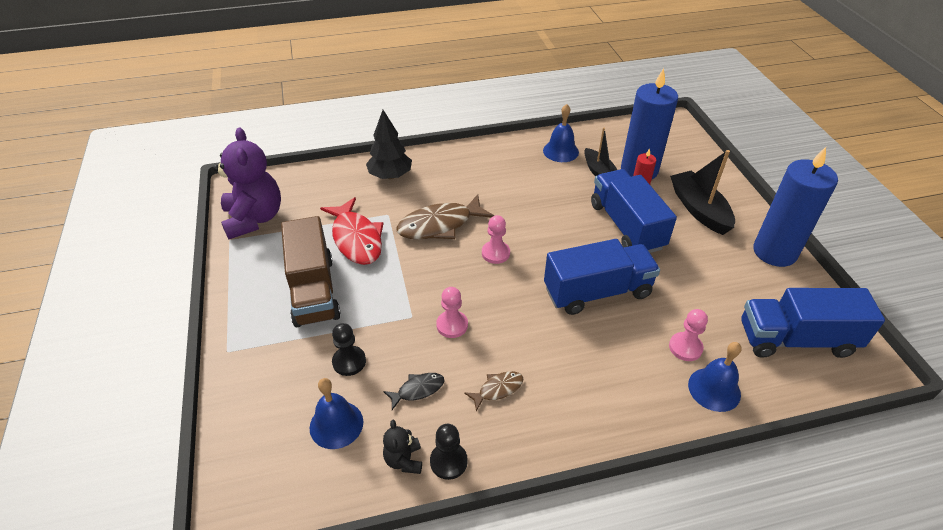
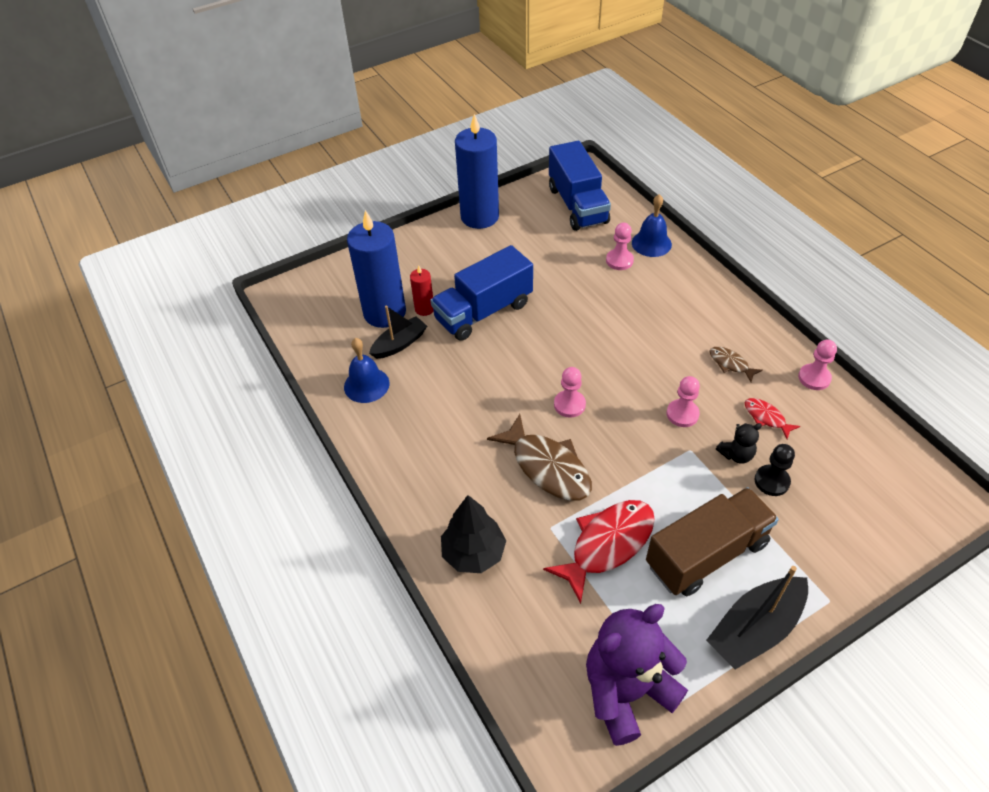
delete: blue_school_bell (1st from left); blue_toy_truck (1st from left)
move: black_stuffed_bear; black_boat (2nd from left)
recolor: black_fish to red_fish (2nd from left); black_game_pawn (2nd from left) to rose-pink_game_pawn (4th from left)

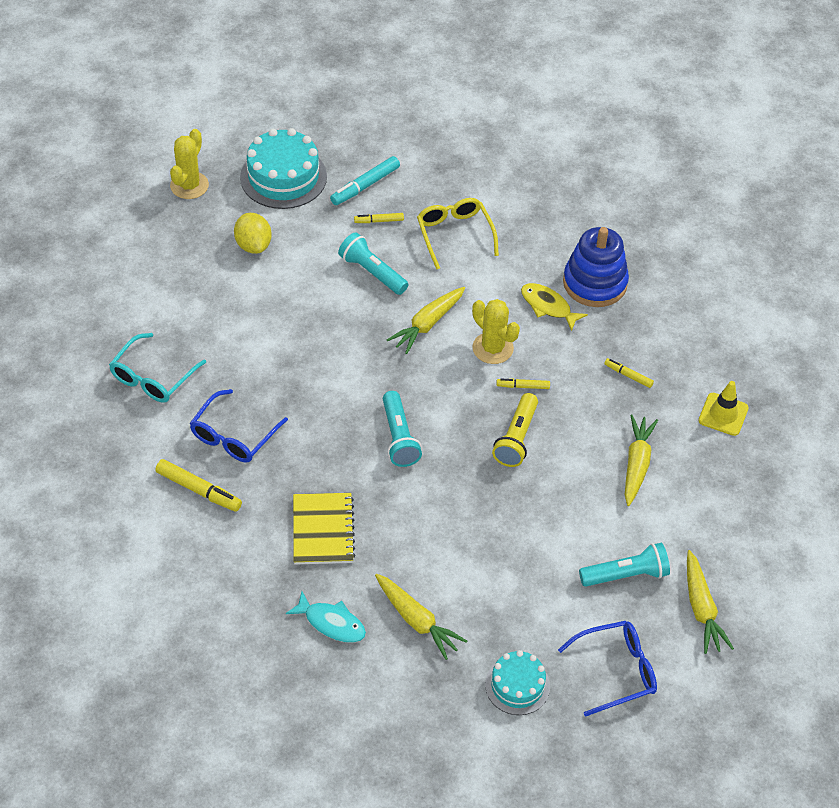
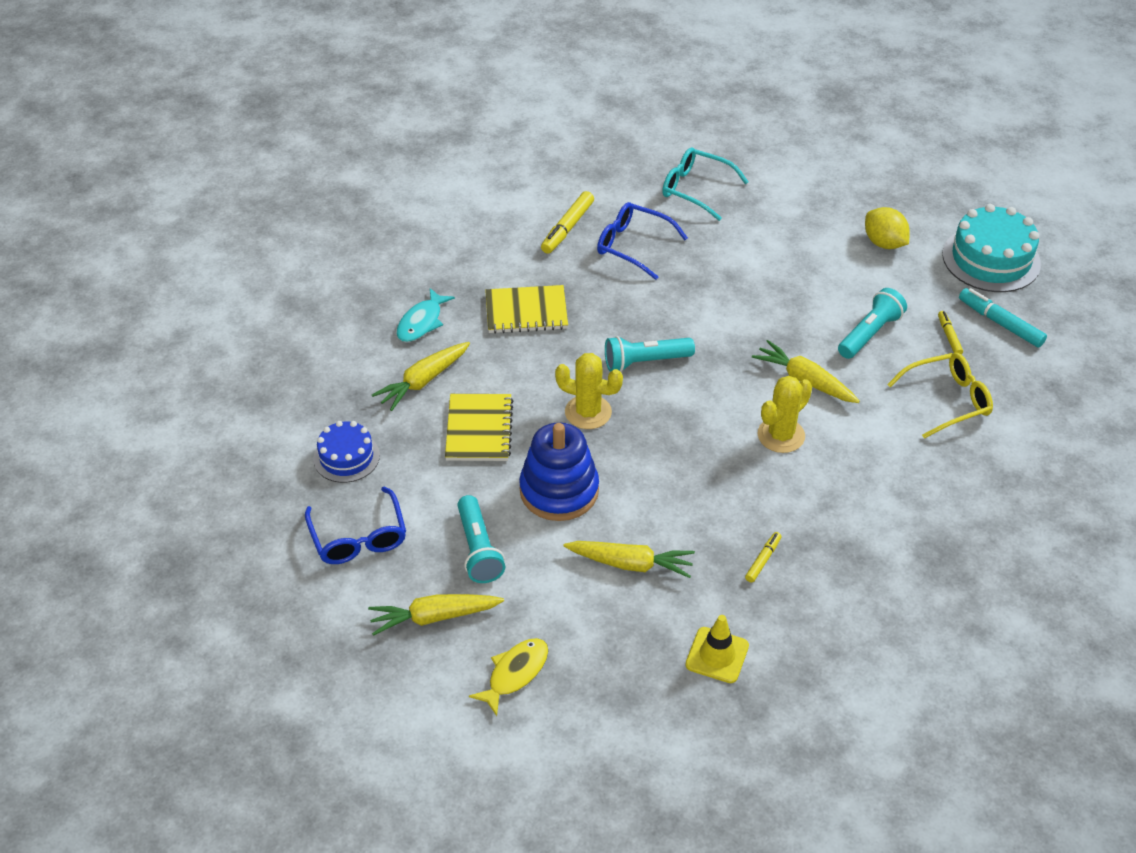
delete: yellow_flashlight; yellow_marker_pen (3rd from left)
insert: yellow_notepad (1st from left)
move: yellow_cactus (1st from left); yellow_fish; blue_stacking_rings
recolor: aqua_cake (2nd from left) to blue_cake
rotate: yellow_citrus_fruit 75 degrees clockwise

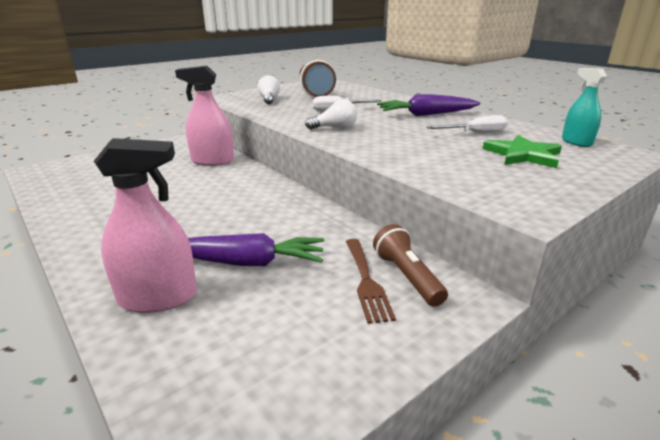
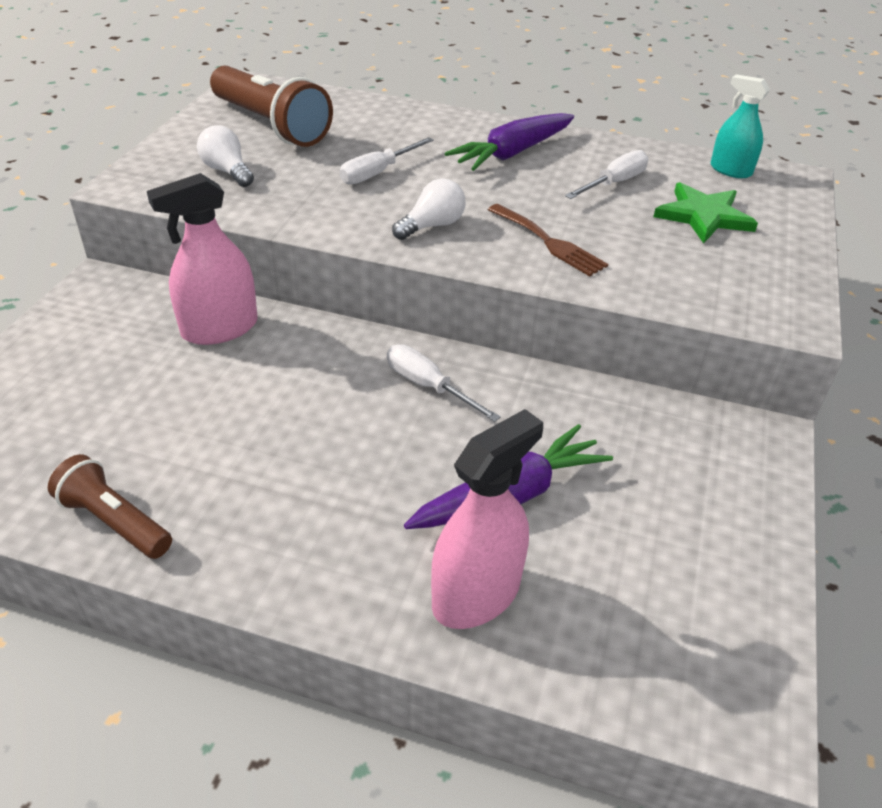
insert: snow-white_flat_screwdriver (2nd from left)
move: brown_fork; brown_flashlight (2nd from left in the first image) to brown_flashlight (1st from left)

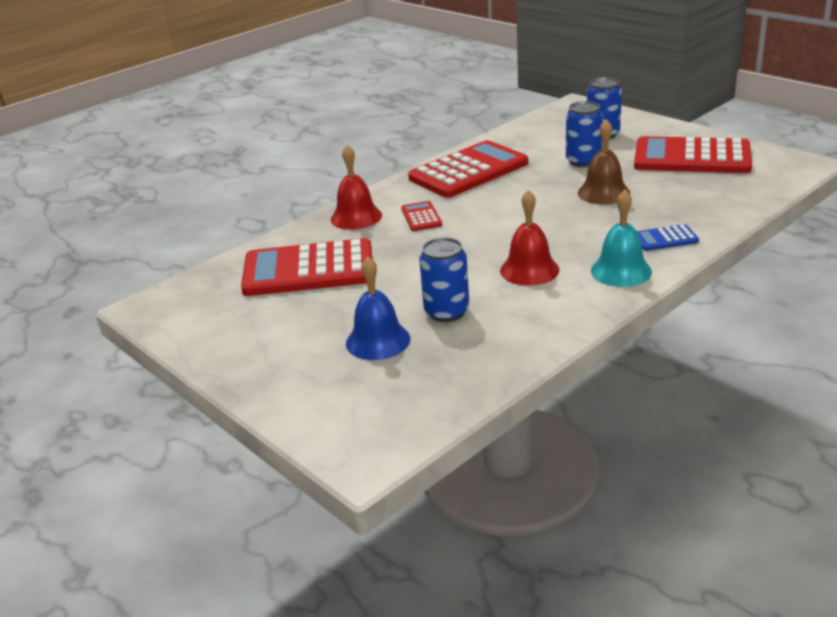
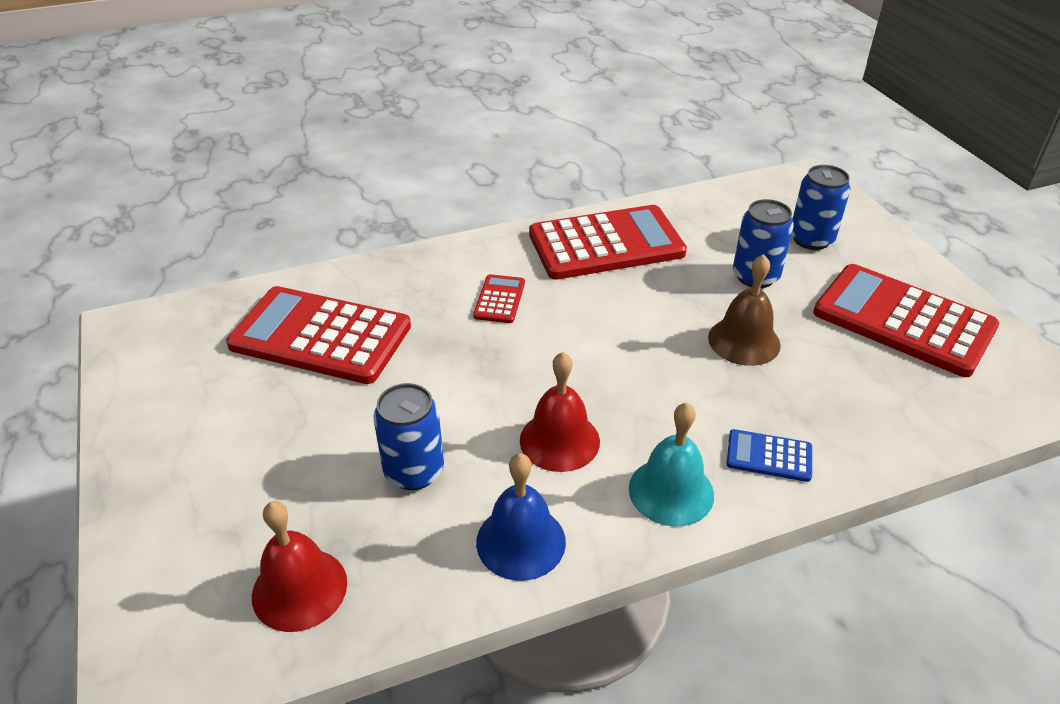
move: red_school_bell (1st from left); blue_school_bell

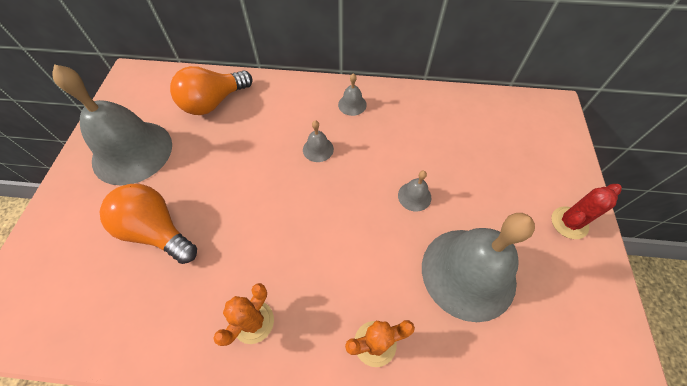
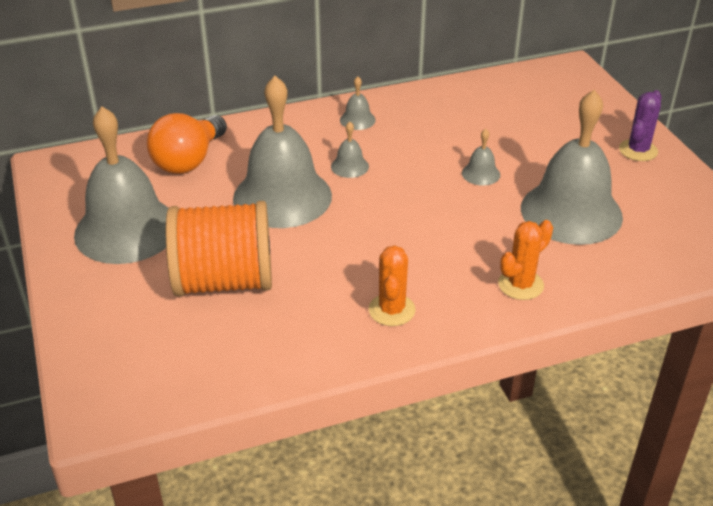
insert: gray_school_bell (2nd from left)
replace: orange_light_bulb (1st from left) to orange_spool
recolor: red_cactus to royal_purple_cactus

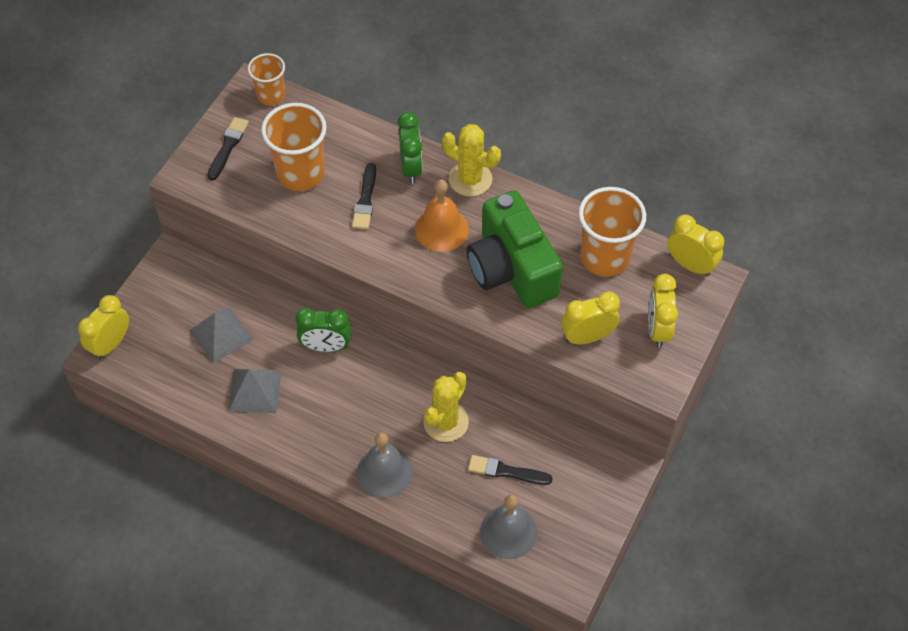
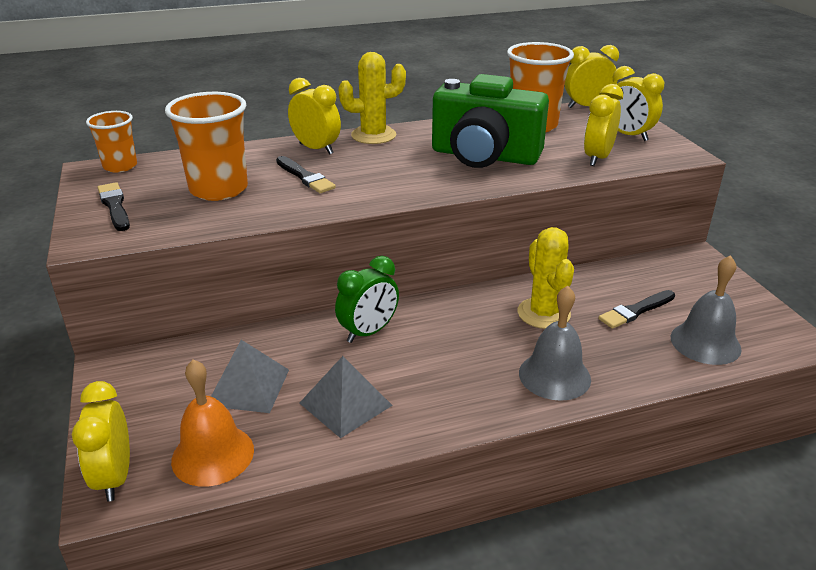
move: orange_school_bell
recolor: emerald_clock (2nd from left) to yellow_clock (2nd from left)

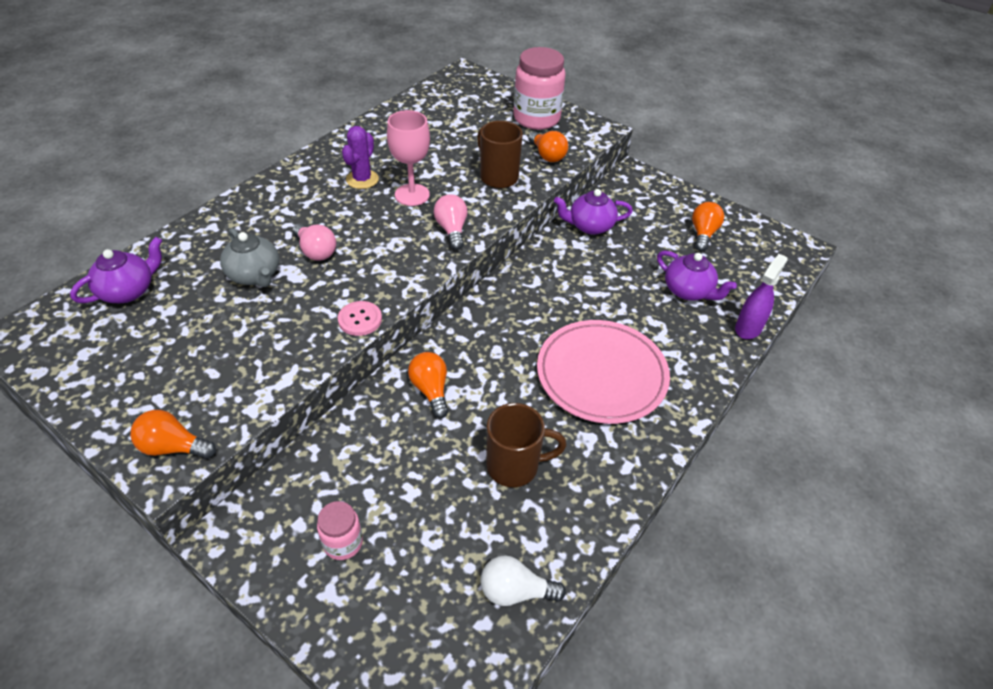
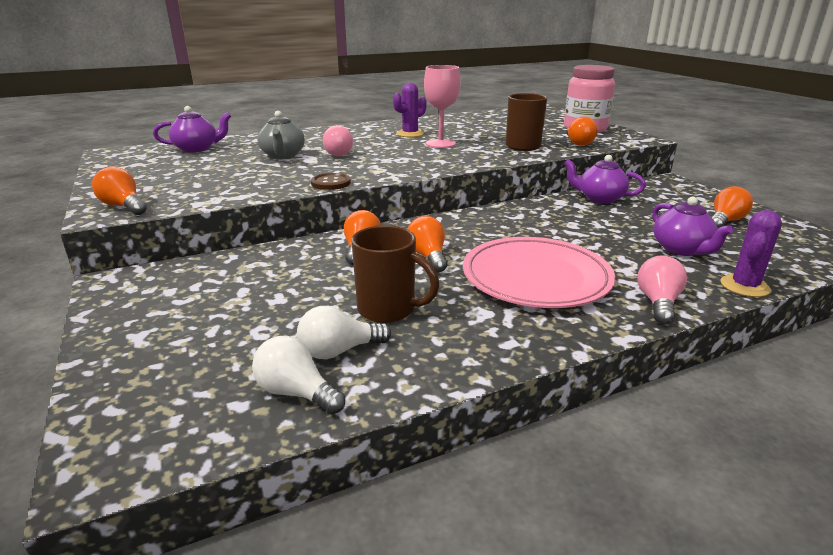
delete: rose-pink_preserve_jar (1st from left)
insert: snow-white_light_bulb (2nd from left); orange_light_bulb (3rd from left)
move: rose-pink_light_bulb (2nd from left)
replace: royal_purple_spray_cleaner to royal_purple_cactus (2nd from left)
recolor: rose-pink_sewing_button to brown_sewing_button

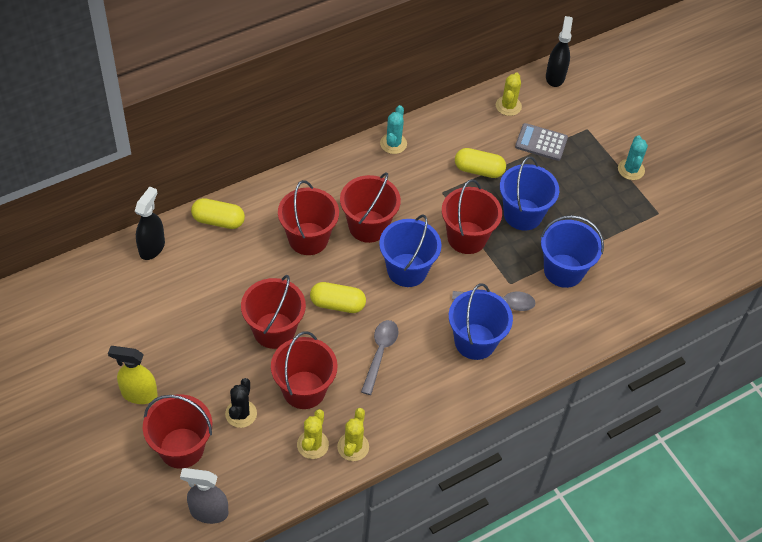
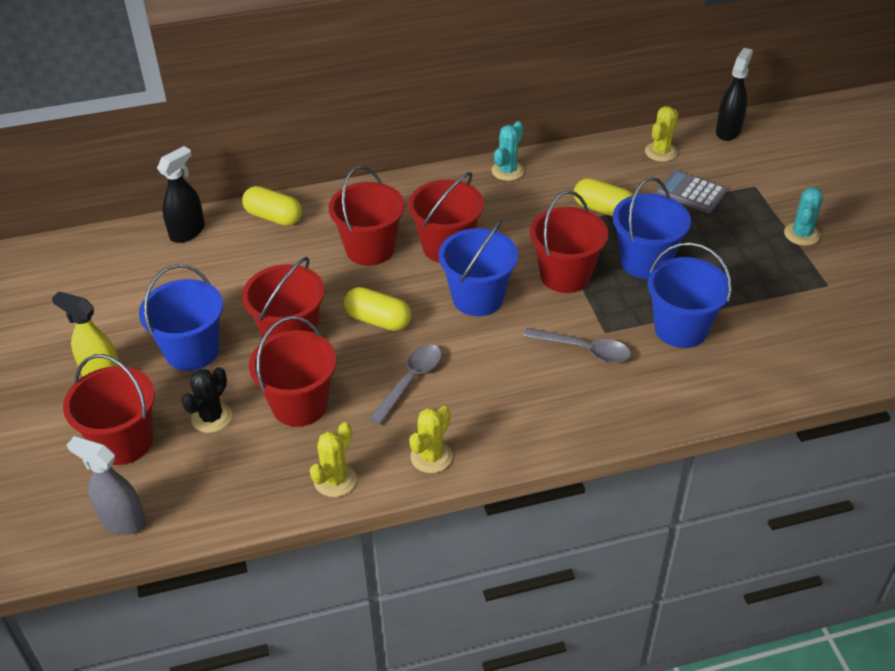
move: yellow_cactus (1st from left in the first image) to yellow_cactus (2nd from left); blue_pail (2nd from left in the first image) to blue_pail (1st from left)

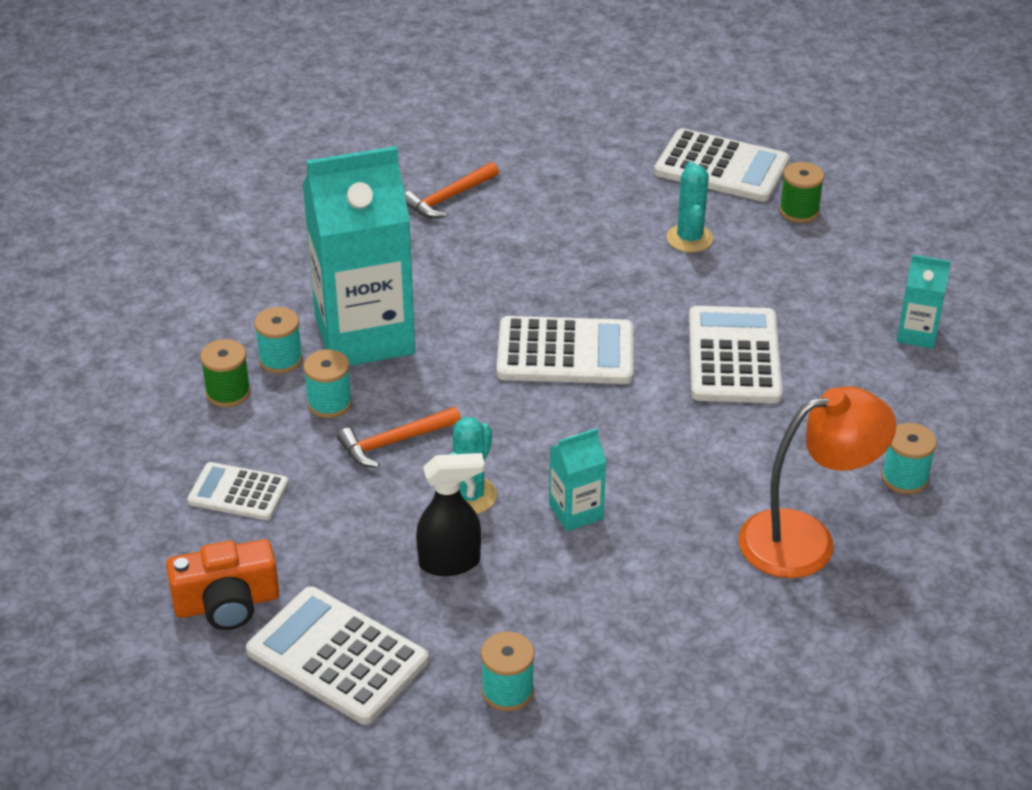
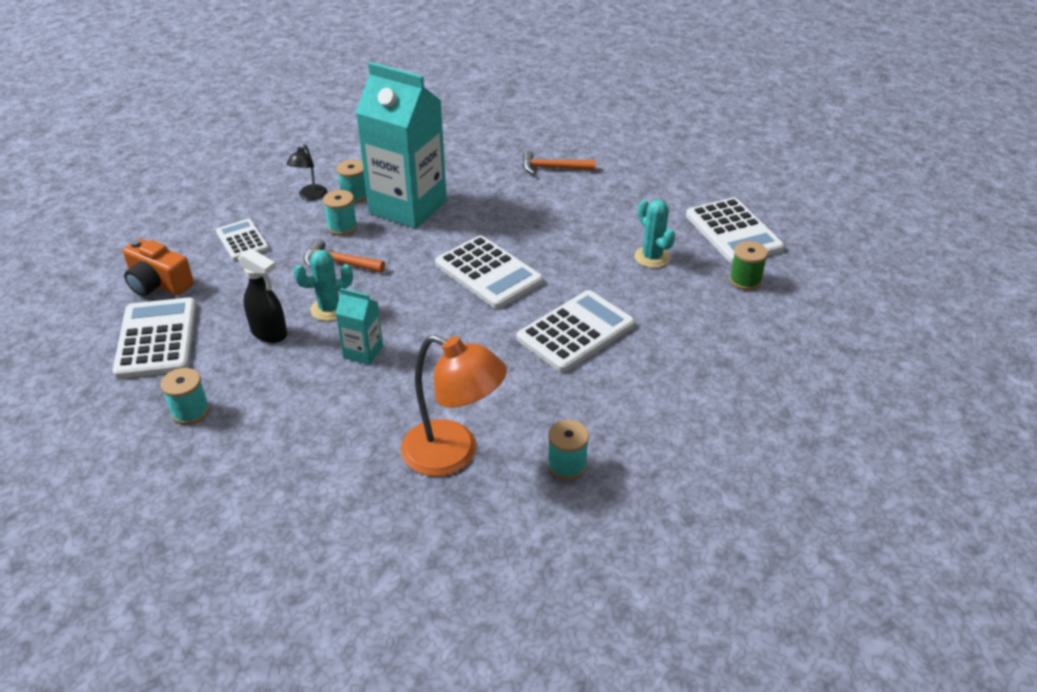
delete: aqua_juice_carton (3rd from left)
replace: emerald_spool (1st from left) to black_reading_lamp
rotate: aqua_cactus (2nd from left) 75 degrees counterclockwise

